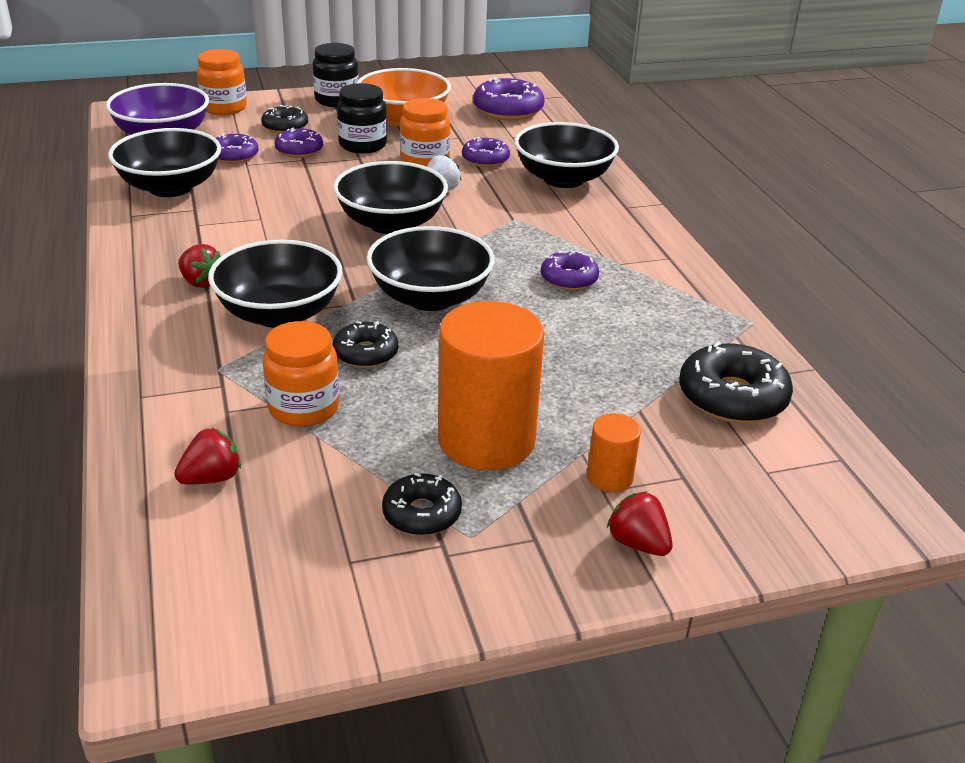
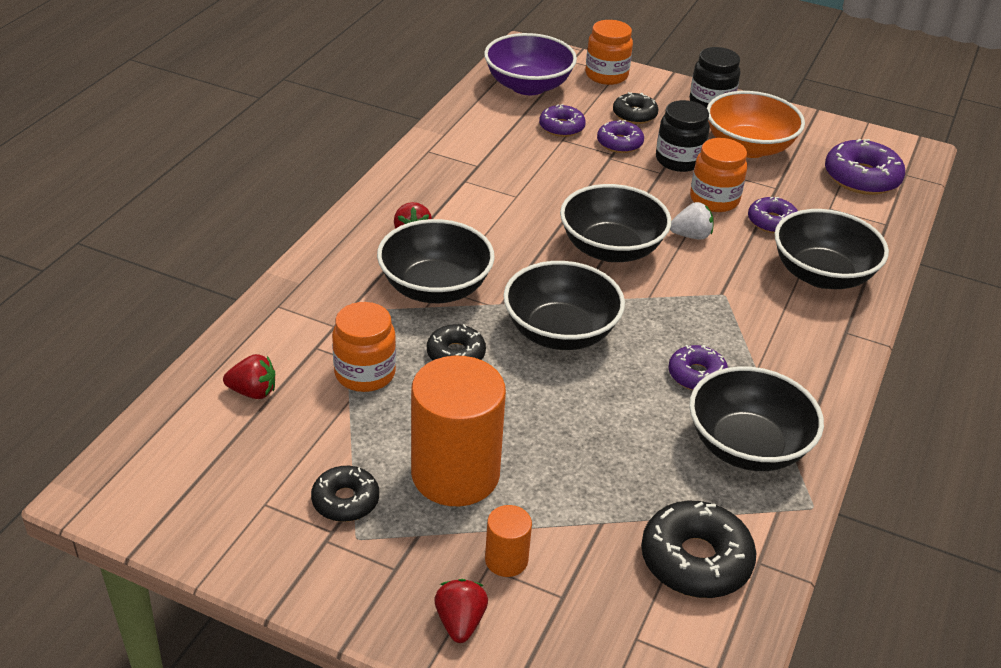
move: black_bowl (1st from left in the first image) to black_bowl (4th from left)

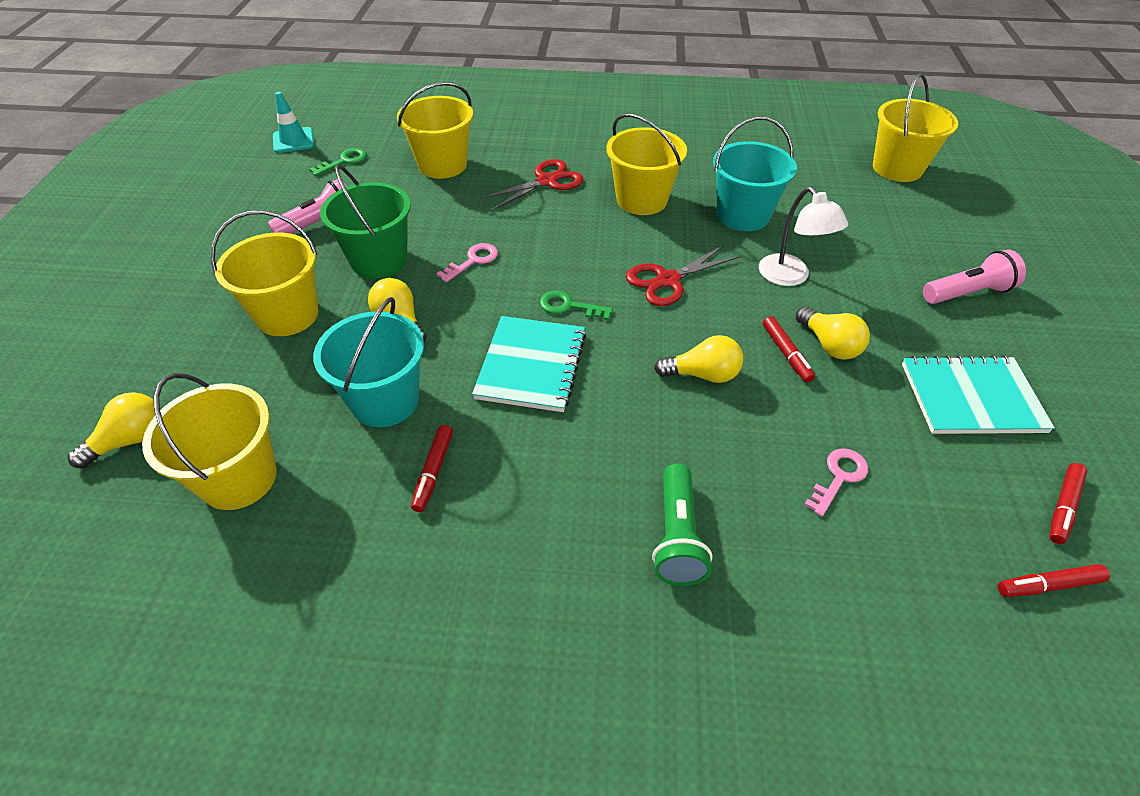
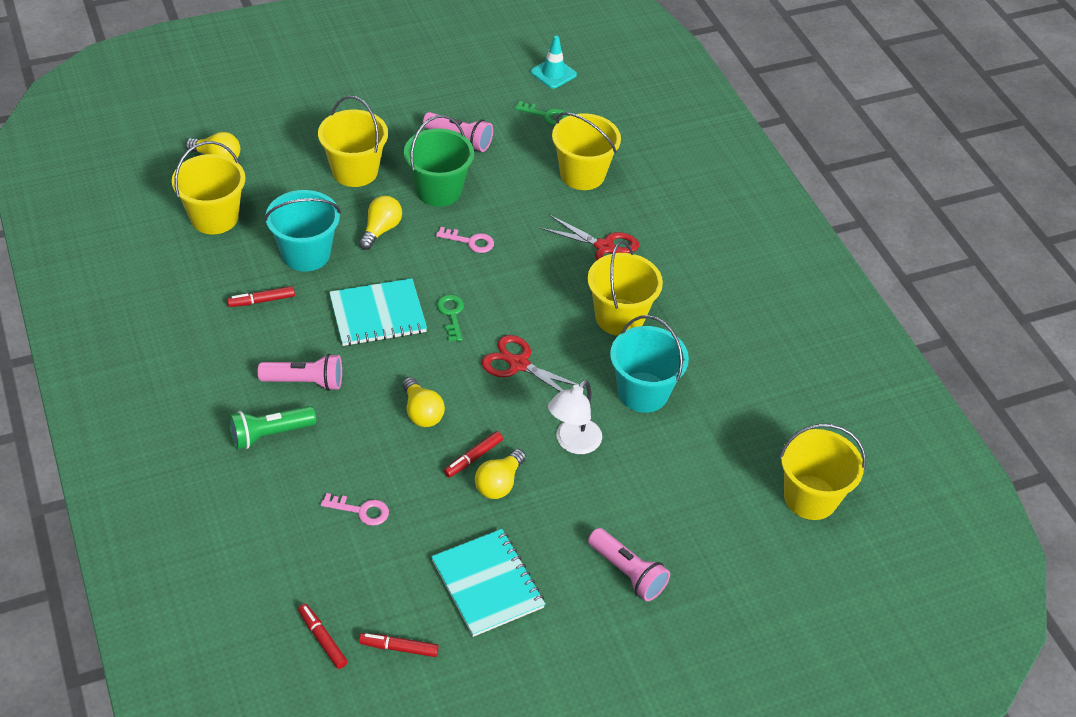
insert: rose-pink_flashlight (1st from left)

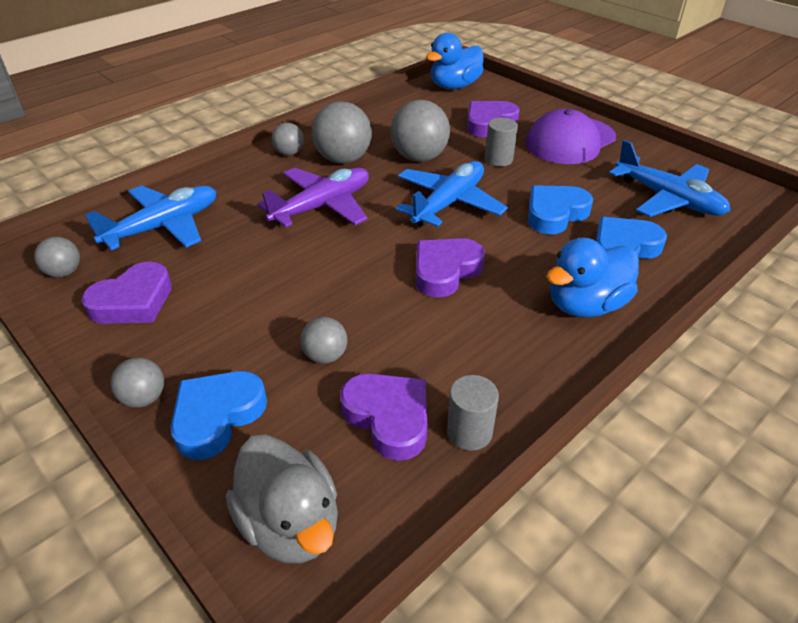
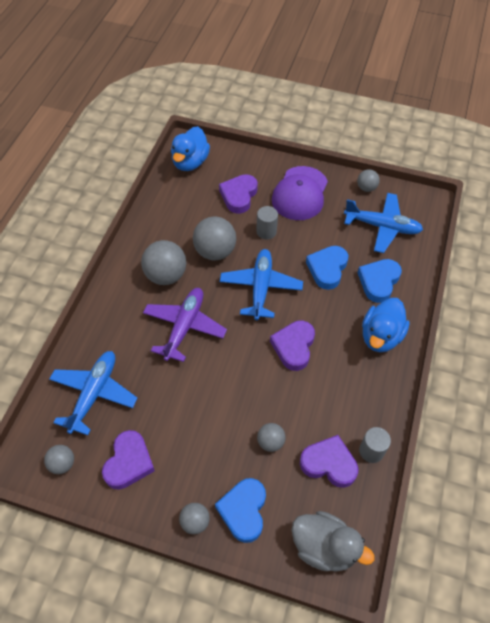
move: gray_play_ball (3rd from left in the first image) to gray_play_ball (6th from left)

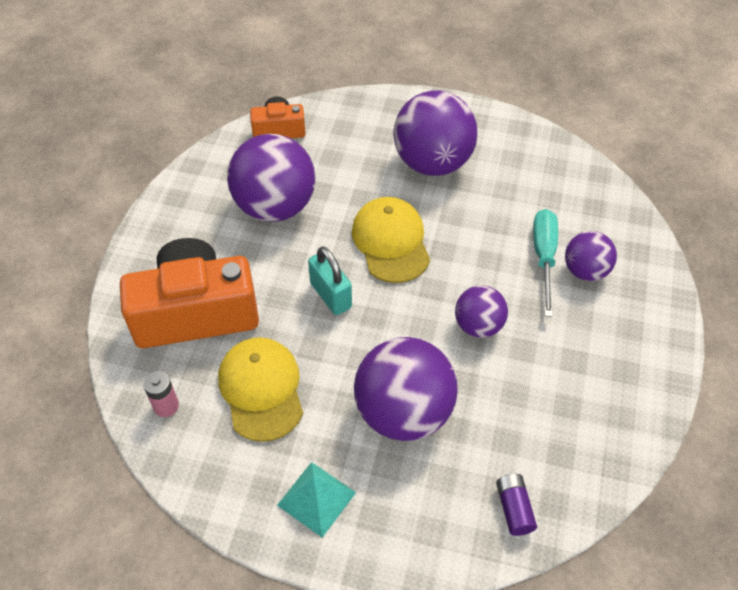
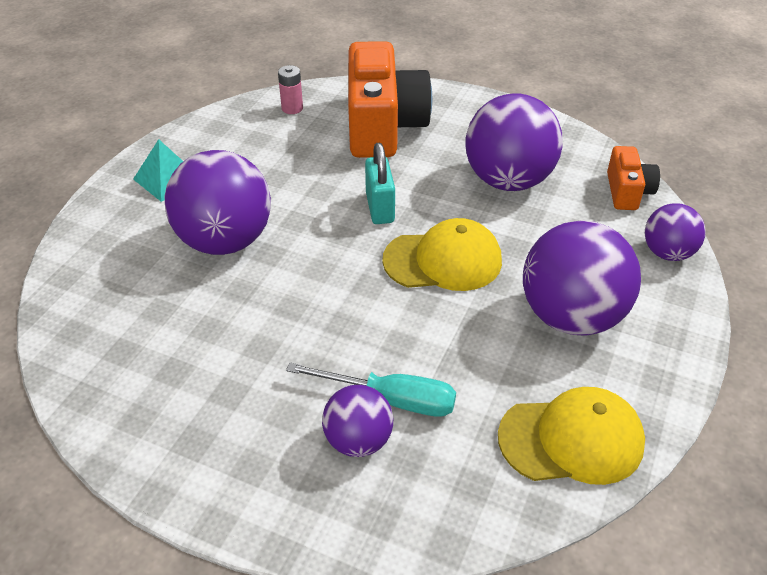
delete: royal_purple_battery
move: yellow_baseball_cap (1st from left in the first image) to yellow_baseball_cap (2nd from left); royal_purple_play_ball (4th from left in the first image) to royal_purple_play_ball (5th from left)
rotate: aqua_small_lock 75 degrees counterclockwise

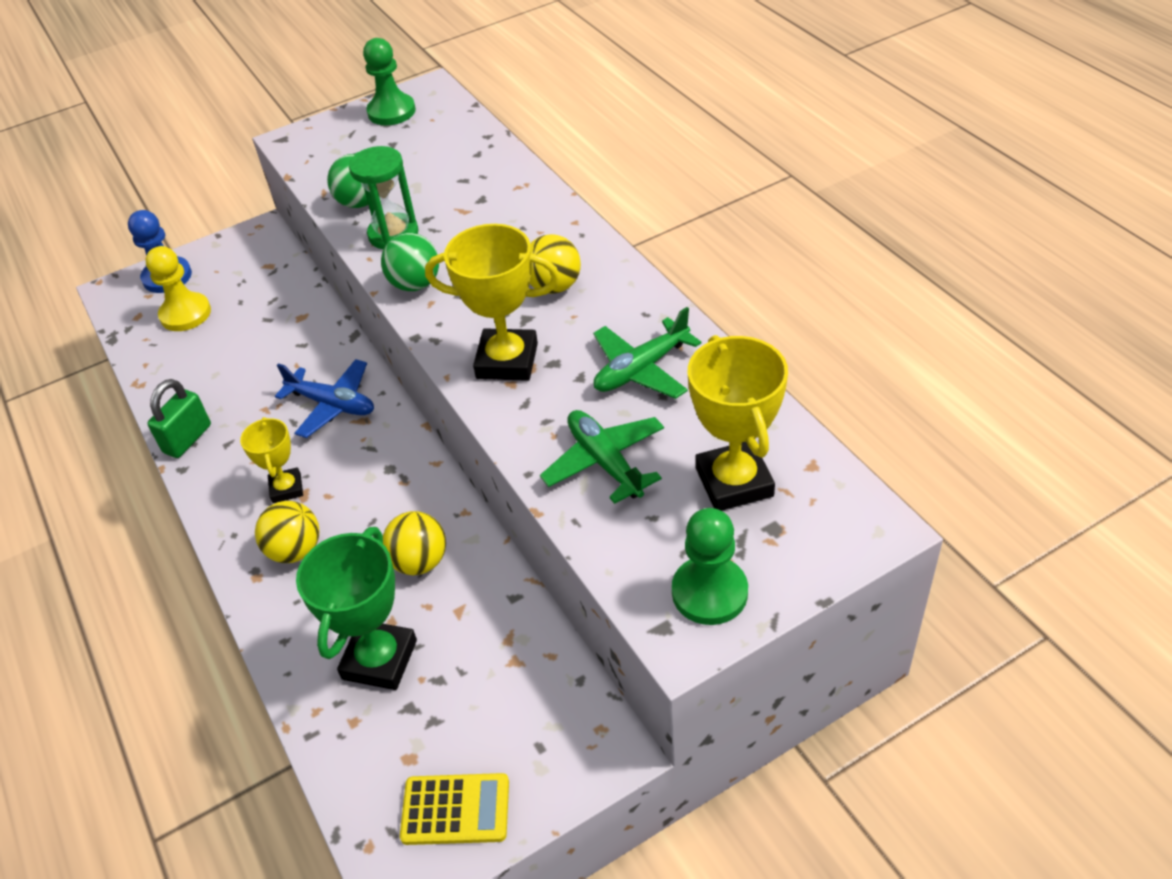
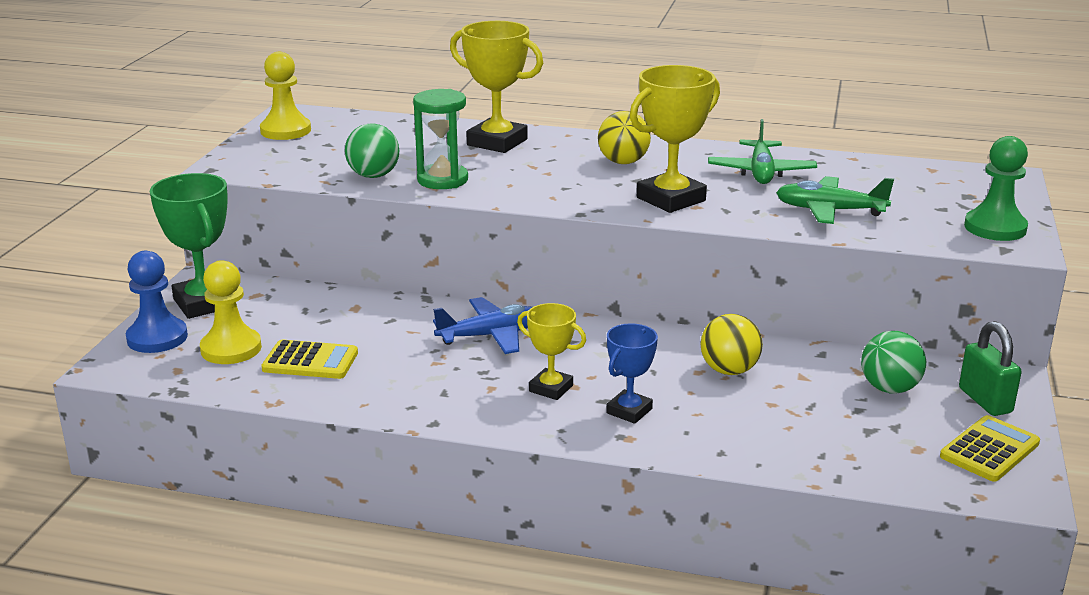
insert: yellow_calculator (1st from left)
move: emerald_small_lock; emerald_award_cup; emerald_play_ball (2nd from left); yellow_award_cup (3rd from left in the first image) to yellow_award_cup (1st from left)
replace: yellow_play_ball (1st from left) to blue_award_cup
recolor: emerald_game_pawn (1st from left) to yellow_game_pawn (2nd from left)

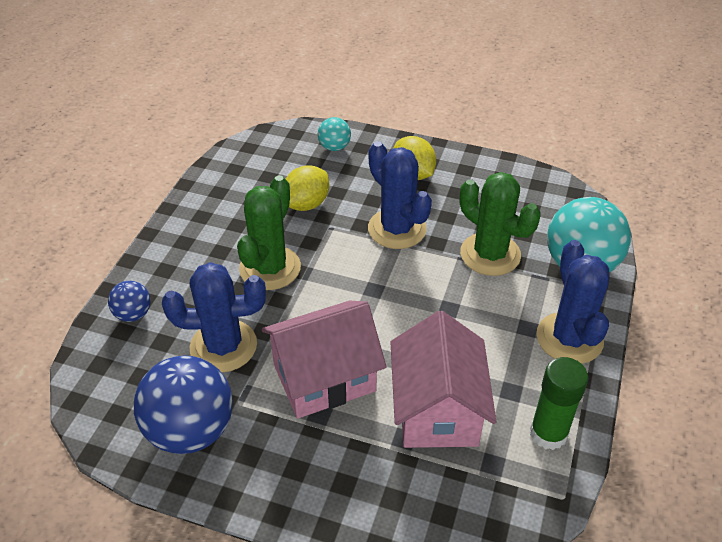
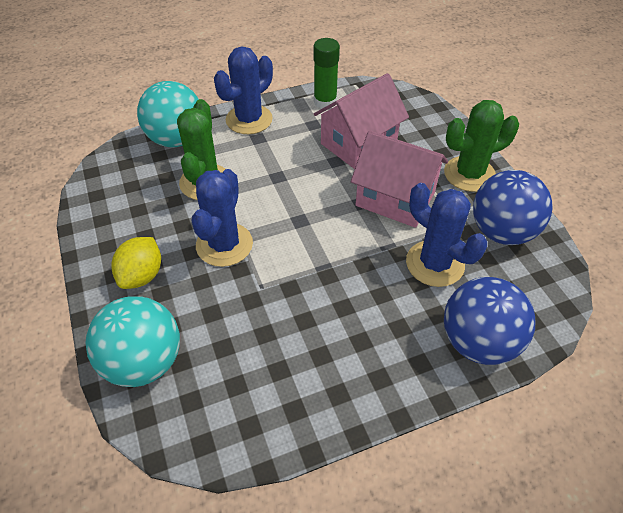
delete: yellow_citrus_fruit (1st from left)
move: emerald_cactus (1st from left in the first image) to emerald_cactus (2nd from left)
resize: blue_play_ball (1st from left) x2.04; aqua_play_ball (1st from left) x2.04

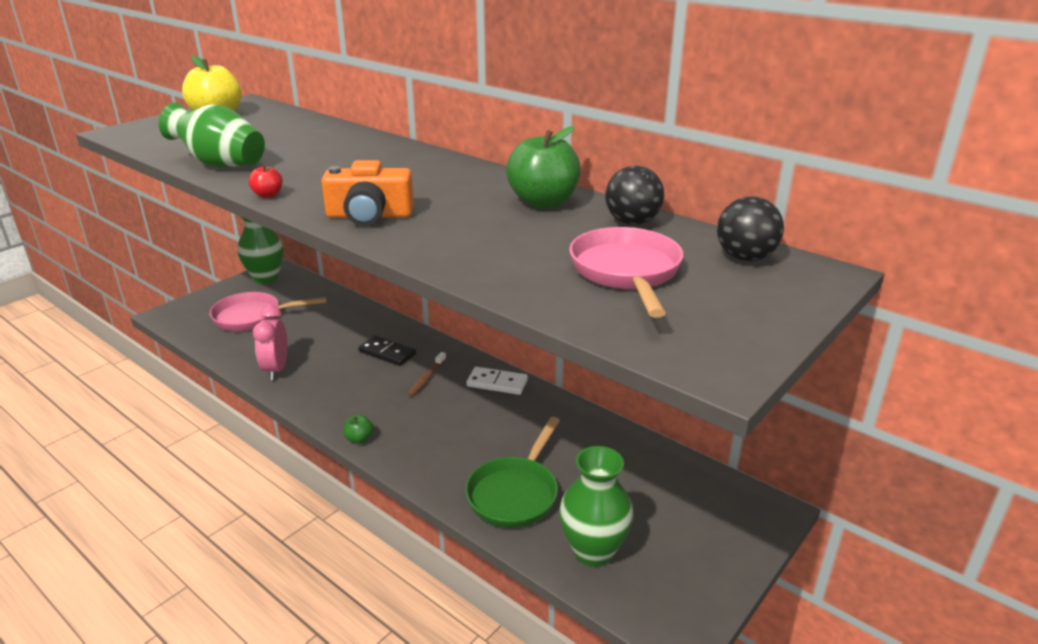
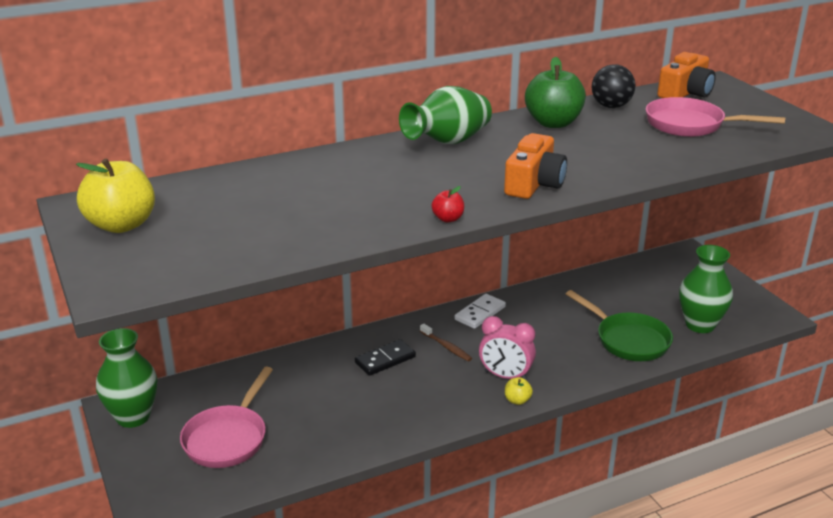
move: emerald_tall_vase (1st from left in the first image) to emerald_tall_vase (2nd from left); rose-pink_clock
replace: black_play_ball (2nd from left) to orange_camera (2nd from left)
recolor: emerald_apple (1st from left) to yellow_apple (2nd from left)

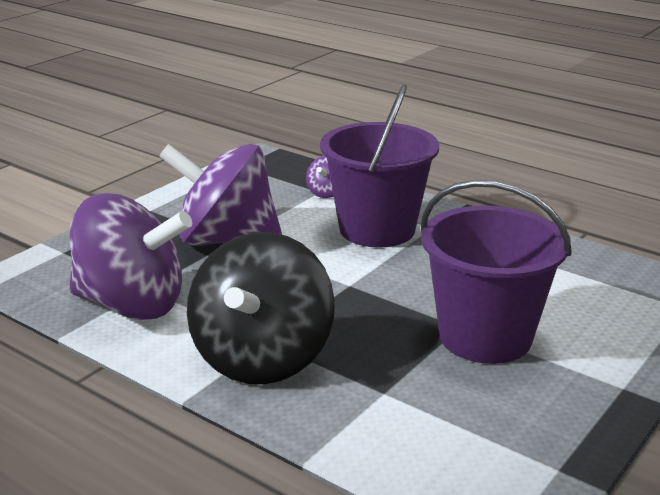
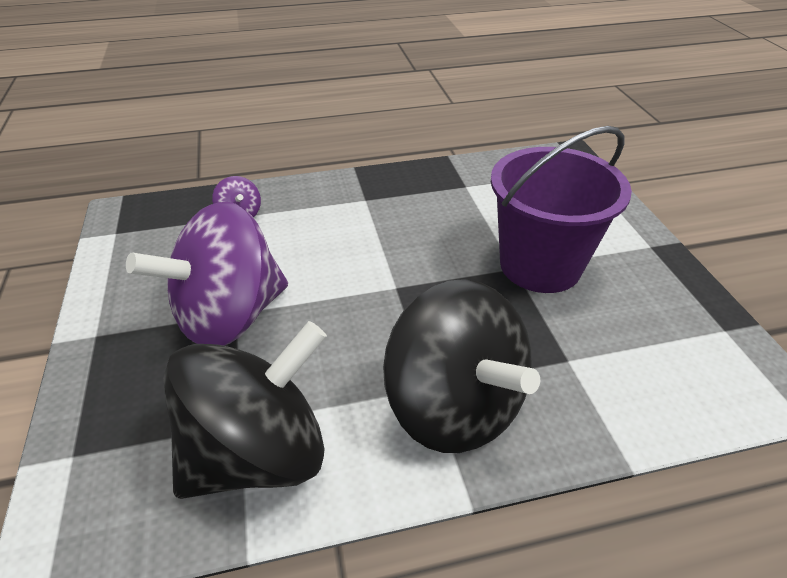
delete: royal_purple_pail (1st from left)
recolor: royal_purple_whirligig (1st from left) to black_whirligig (1st from left)

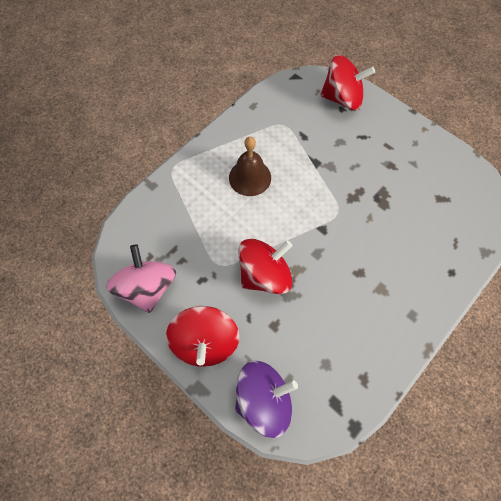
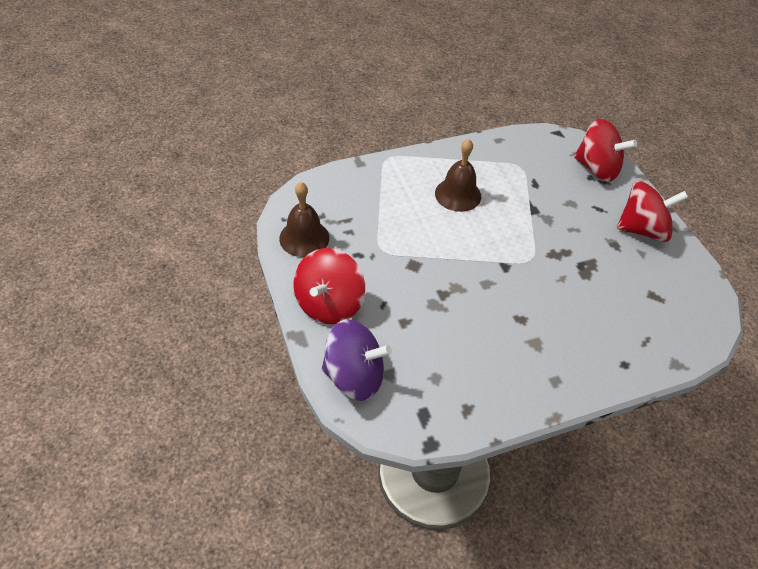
move: red_whirligig (2nd from left in the first image) to red_whirligig (3rd from left)
replace: rose-pink_whirligig to brown_school_bell (1st from left)

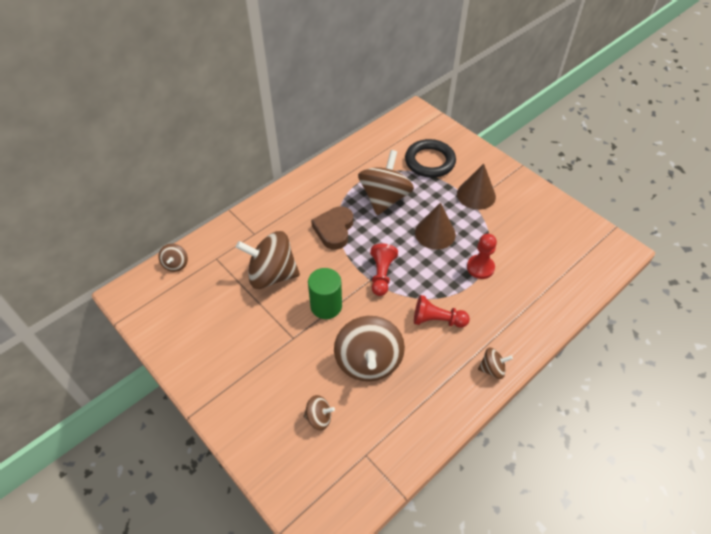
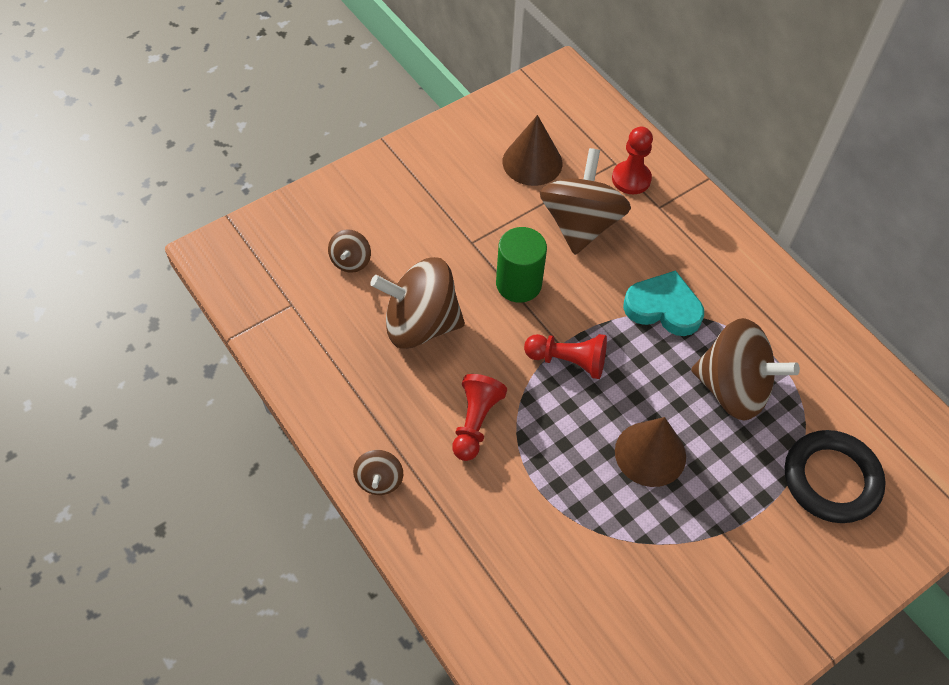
delete: brown_whirligig (1st from left)
move: brown_cone (2nd from left in the first image) to brown_cone (1st from left); red_game_pawn (3rd from left)
recolor: brown_heart_shape to aqua_heart_shape

